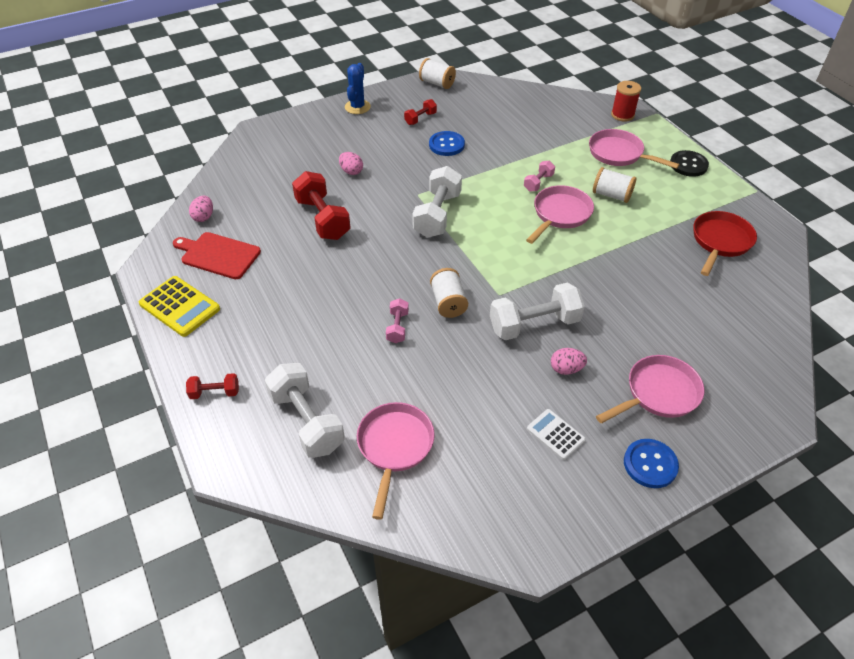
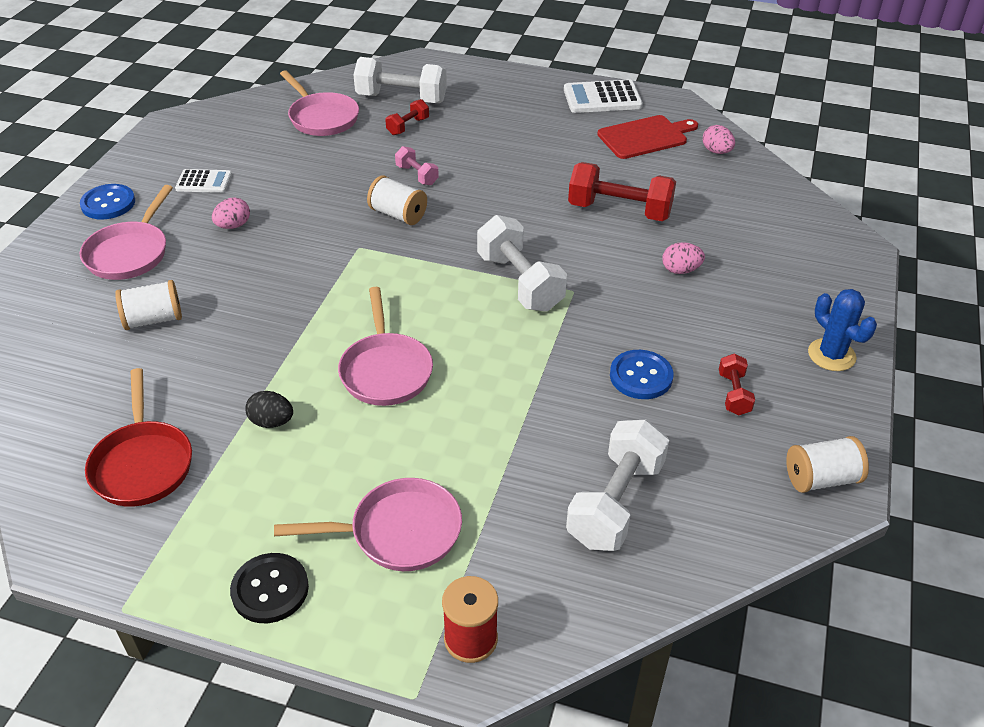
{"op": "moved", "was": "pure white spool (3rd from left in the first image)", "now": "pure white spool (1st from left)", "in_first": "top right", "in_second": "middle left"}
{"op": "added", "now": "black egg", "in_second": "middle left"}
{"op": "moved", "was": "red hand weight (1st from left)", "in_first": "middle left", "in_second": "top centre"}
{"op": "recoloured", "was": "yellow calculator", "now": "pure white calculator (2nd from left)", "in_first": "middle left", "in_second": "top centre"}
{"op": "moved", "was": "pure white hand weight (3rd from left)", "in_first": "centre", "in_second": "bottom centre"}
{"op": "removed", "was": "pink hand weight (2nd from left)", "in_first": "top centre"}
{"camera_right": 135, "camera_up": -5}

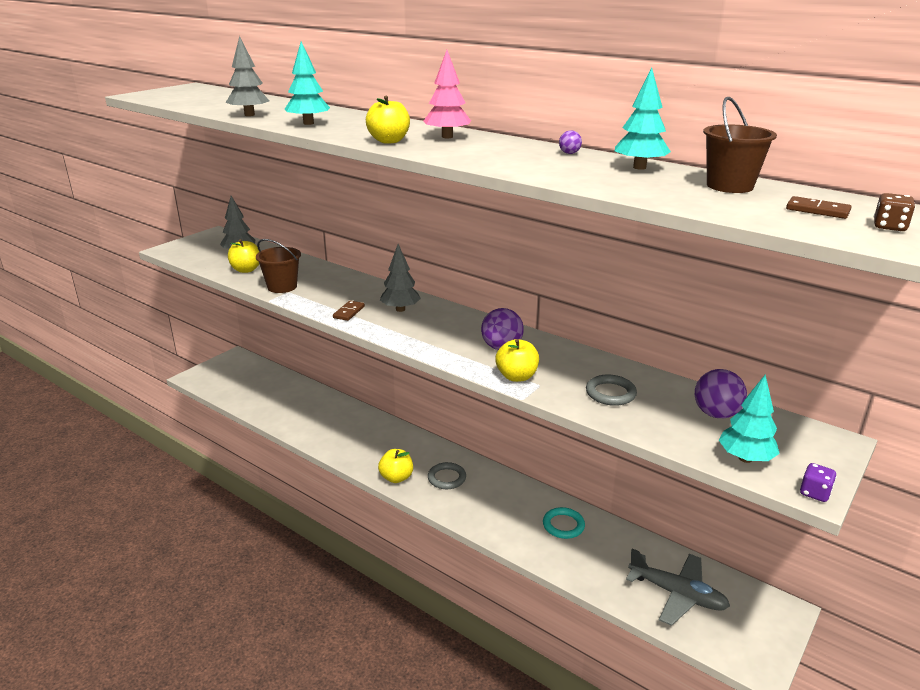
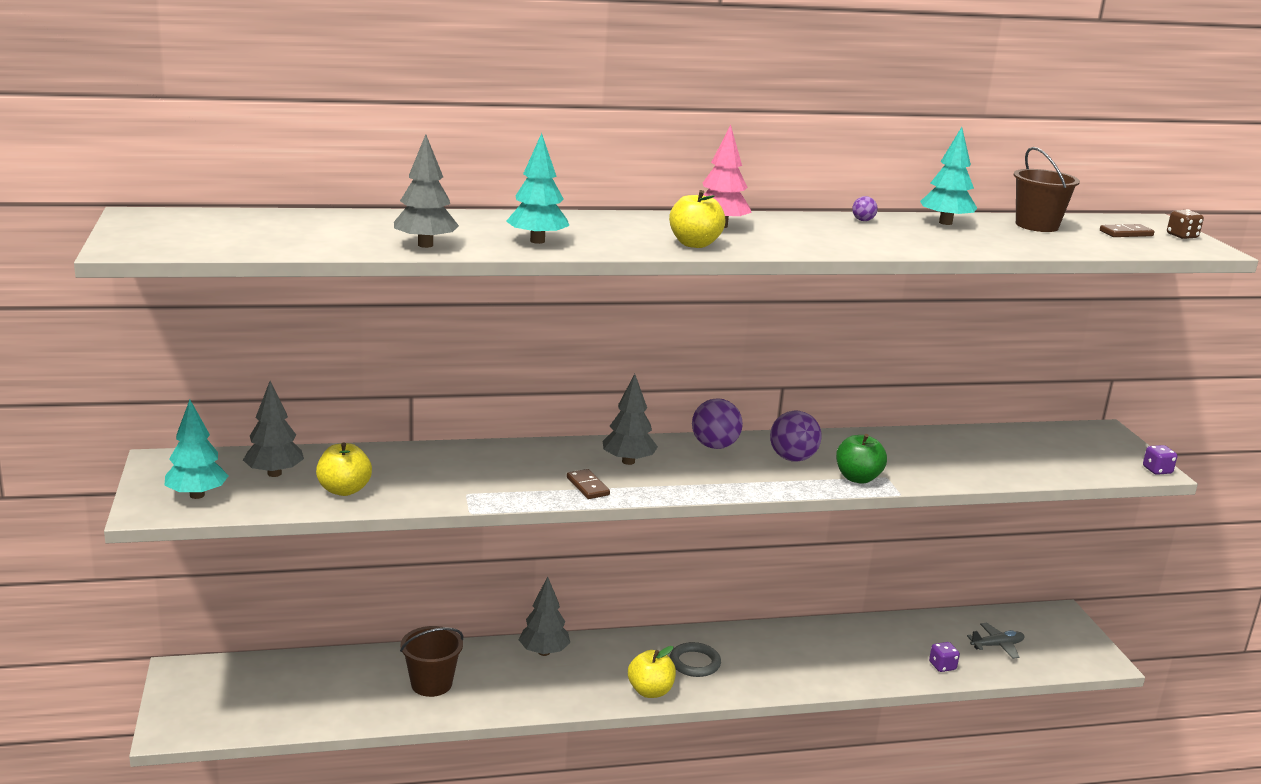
{"op": "moved", "was": "turquoise tree (3rd from left in the first image)", "now": "turquoise tree (1st from left)", "in_first": "middle right", "in_second": "middle left"}
{"op": "moved", "was": "brown bucket (1st from left)", "in_first": "middle left", "in_second": "bottom centre"}
{"op": "added", "now": "gray tree (3rd from left)", "in_second": "bottom centre"}
{"op": "moved", "was": "violet sphere (3rd from left in the first image)", "now": "violet sphere (1st from left)", "in_first": "middle right", "in_second": "centre"}
{"op": "recoloured", "was": "yellow toy apple (4th from left)", "now": "leaf-green toy apple", "in_first": "centre", "in_second": "middle right"}
{"op": "added", "now": "violet dice (1st from left)", "in_second": "bottom right"}
{"op": "resized", "was": "gray aeroplane", "in_first": "bottom right", "in_second": "bottom right", "ratio": 0.58}
{"op": "removed", "was": "turquoise ring", "in_first": "bottom centre"}
{"op": "removed", "was": "gray ring (2nd from left)", "in_first": "centre"}
{"camera_right": -50, "camera_up": -5}

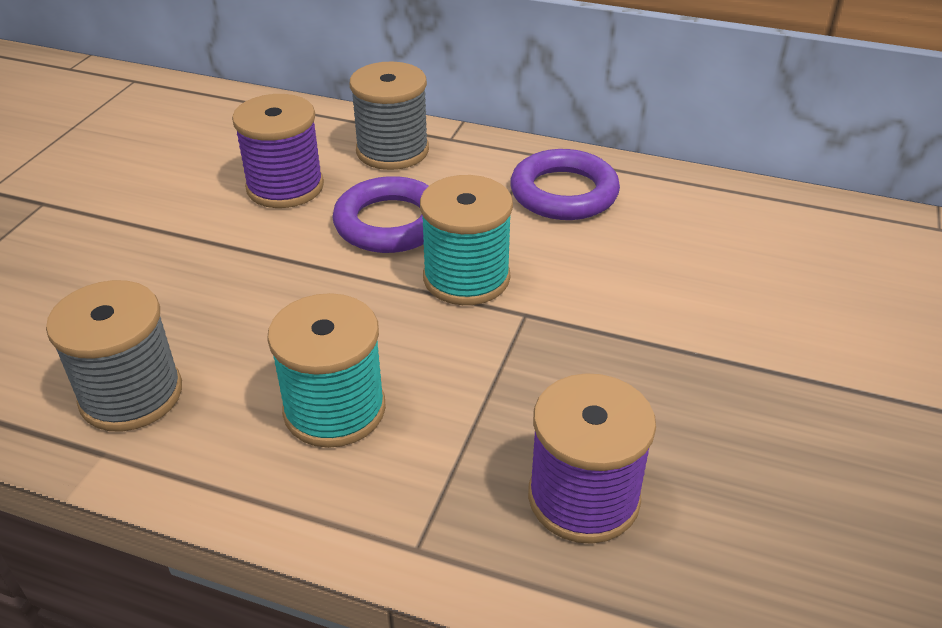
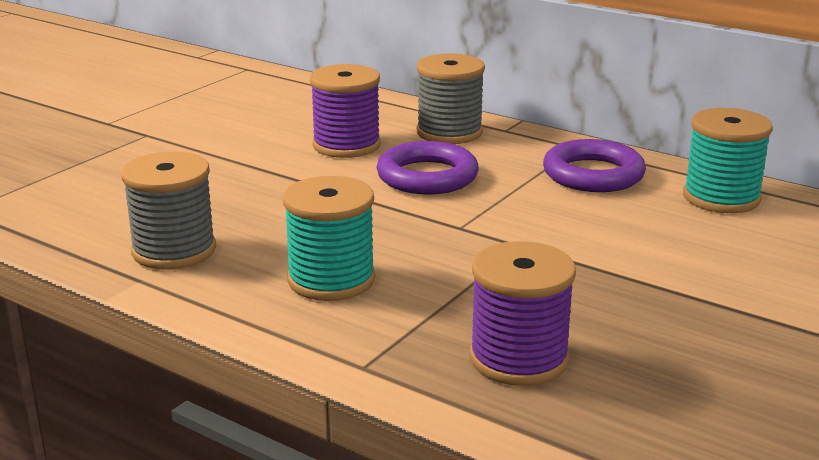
{"op": "moved", "was": "turquoise spool (2nd from left)", "in_first": "centre", "in_second": "middle right"}
{"camera_right": 15, "camera_up": -15}

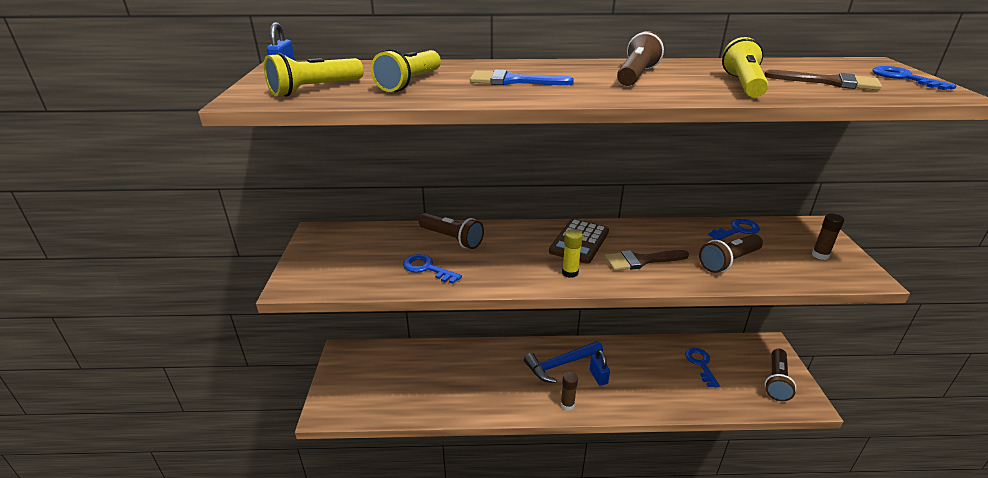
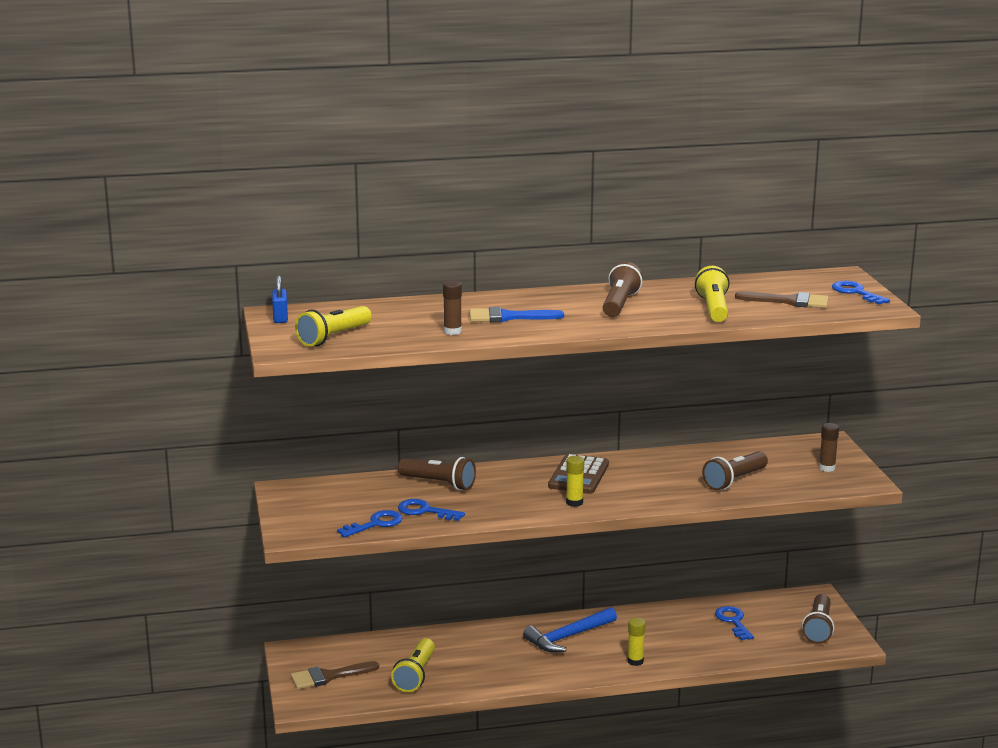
{"op": "moved", "was": "brown brush (1st from left)", "in_first": "centre", "in_second": "bottom centre"}
{"op": "moved", "was": "cobalt door key (3rd from left in the first image)", "now": "cobalt door key (1st from left)", "in_first": "middle right", "in_second": "bottom centre"}
{"op": "moved", "was": "yellow flashlight (2nd from left)", "in_first": "top centre", "in_second": "bottom centre"}
{"op": "moved", "was": "brown glue (1st from left)", "in_first": "bottom centre", "in_second": "centre"}
{"op": "added", "now": "yellow glue (2nd from left)", "in_second": "bottom centre"}
{"op": "removed", "was": "cobalt small lock (2nd from left)", "in_first": "bottom centre"}
{"camera_right": -10, "camera_up": -10}

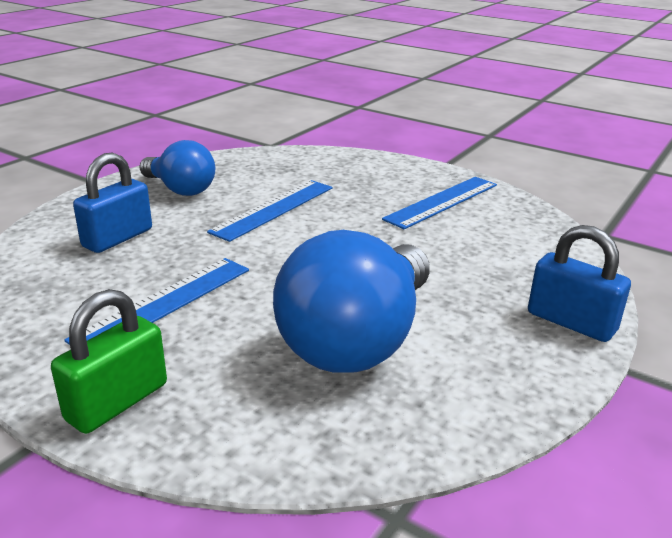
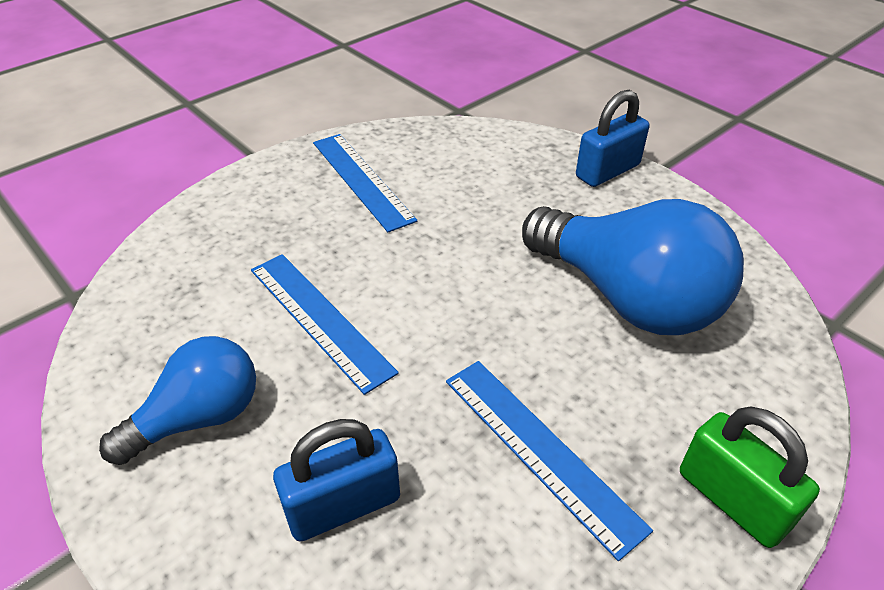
{"op": "turned", "was": "cobalt small lock (1st from left)", "in_first": "middle left", "in_second": "bottom centre", "clockwise": -75}
{"camera_right": -75, "camera_up": 15}

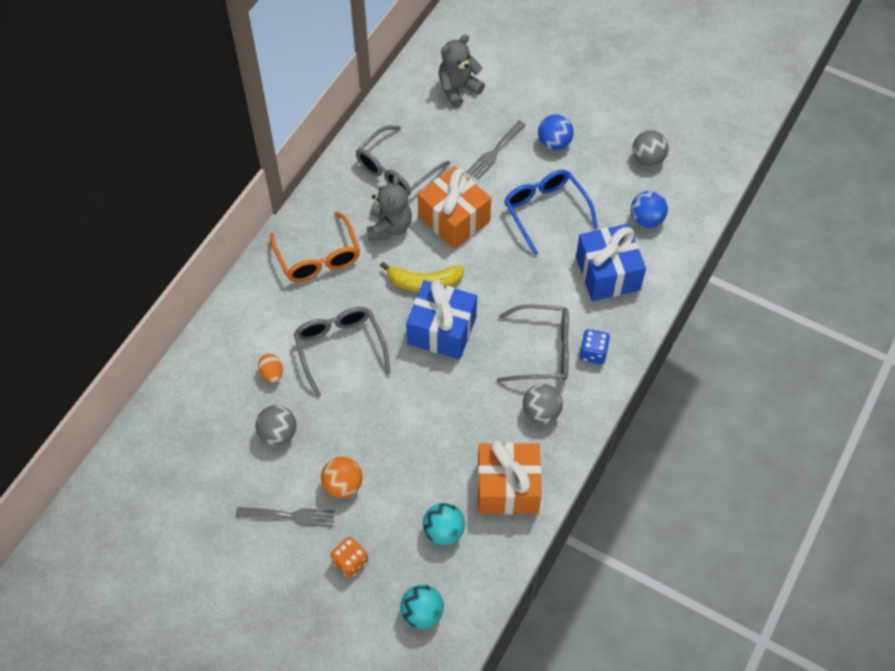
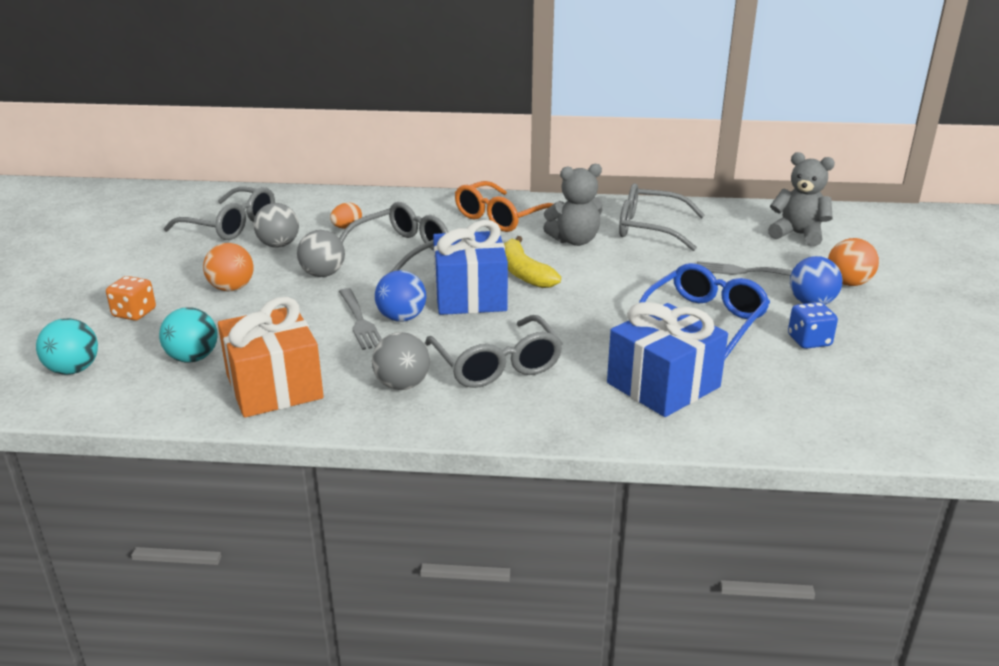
{"op": "added", "now": "gray eyeglasses (1st from left)", "in_second": "top left"}
{"op": "moved", "was": "gray sphere (3rd from left in the first image)", "now": "gray sphere (2nd from left)", "in_first": "top right", "in_second": "middle left"}
{"op": "moved", "was": "gray fork (1st from left)", "in_first": "bottom left", "in_second": "centre"}
{"op": "moved", "was": "cobalt sphere (2nd from left in the first image)", "now": "cobalt sphere (1st from left)", "in_first": "top right", "in_second": "centre"}
{"op": "moved", "was": "cobalt dice", "in_first": "centre", "in_second": "middle right"}
{"op": "added", "now": "bright orange sphere (2nd from left)", "in_second": "middle right"}
{"op": "removed", "was": "bright orange present (1st from left)", "in_first": "top centre"}
{"camera_right": 65, "camera_up": -30}

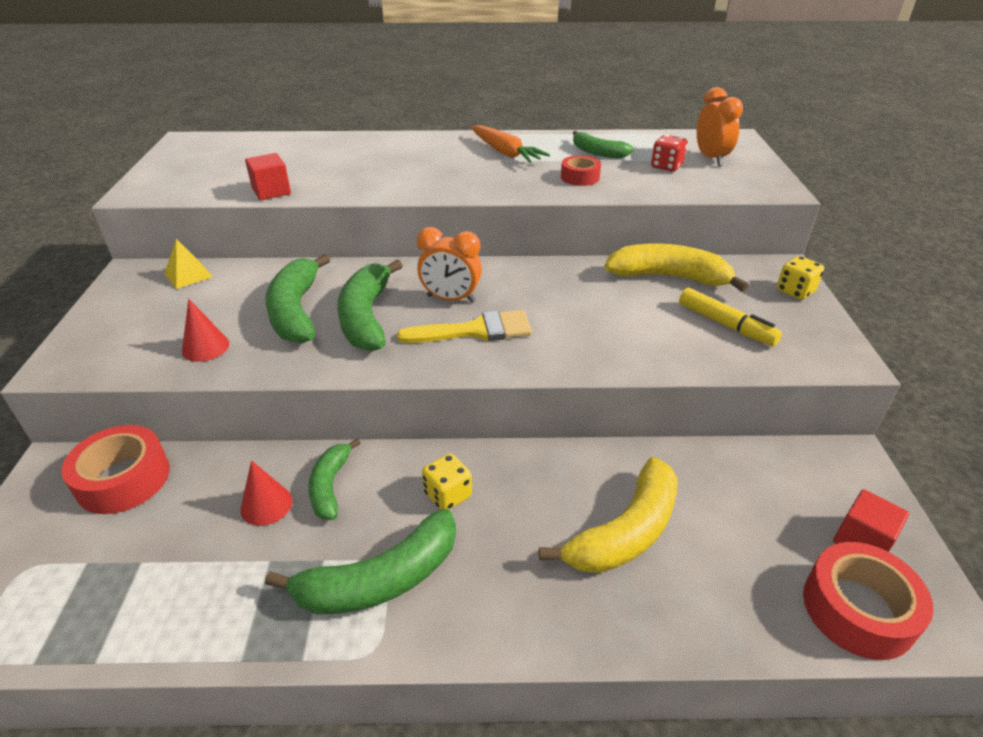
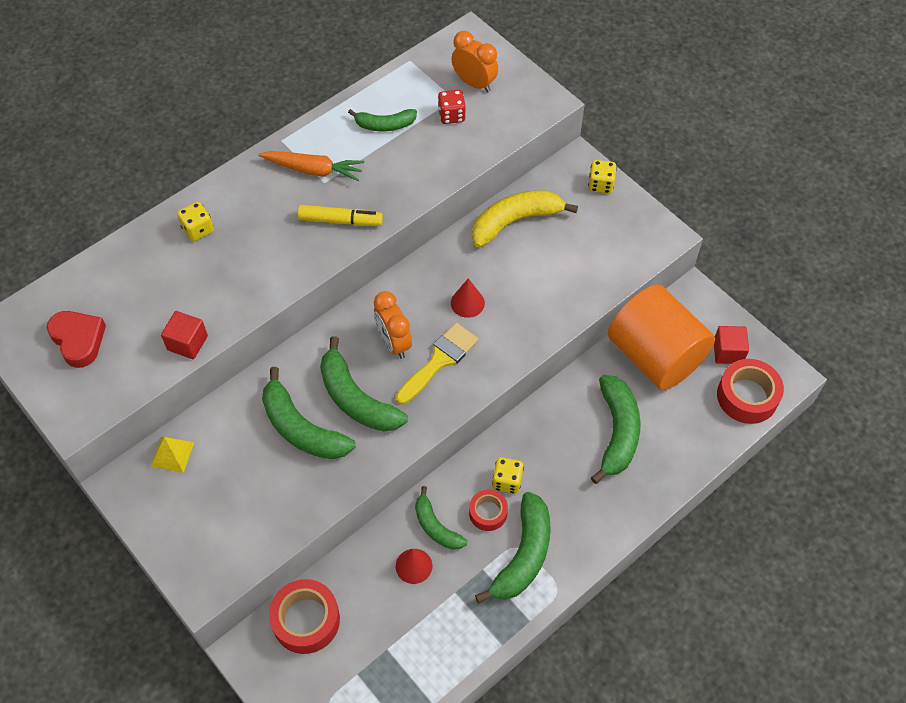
{"op": "added", "now": "red love heart", "in_second": "middle left"}
{"op": "added", "now": "yellow dice (1st from left)", "in_second": "top left"}
{"op": "moved", "was": "yellow felt pen", "in_first": "middle right", "in_second": "top centre"}
{"op": "turned", "was": "bright orange bedside clock (1st from left)", "in_first": "centre", "in_second": "centre", "clockwise": 90}
{"op": "moved", "was": "red cone (1st from left in the first image)", "now": "red cone (2nd from left)", "in_first": "middle left", "in_second": "centre"}
{"op": "moved", "was": "red tape (2nd from left)", "in_first": "top centre", "in_second": "bottom centre"}
{"op": "recoloured", "was": "yellow banana (1st from left)", "now": "leaf-green banana (6th from left)", "in_first": "bottom centre", "in_second": "middle right"}
{"op": "added", "now": "bright orange cylinder shape", "in_second": "middle right"}
{"camera_right": -40, "camera_up": 20}

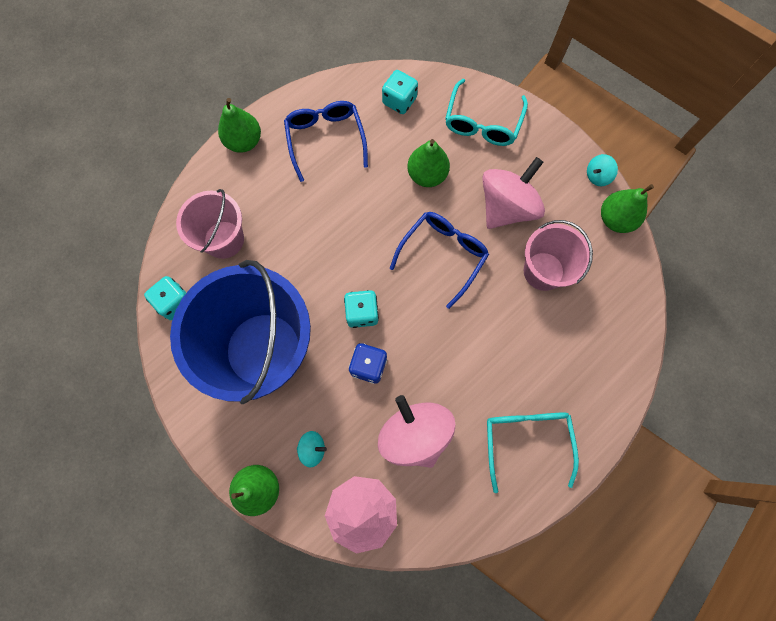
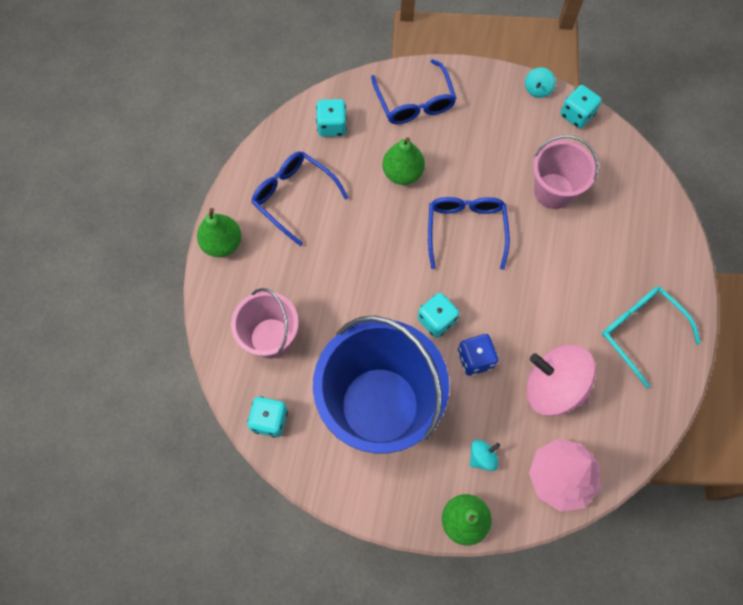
{"op": "recoloured", "was": "turquoise eyeglasses (1st from left)", "now": "cobalt eyeglasses (2nd from left)", "in_first": "top centre", "in_second": "top centre"}
{"op": "replaced", "was": "leaf-green toy pear (4th from left)", "now": "turquoise dice (4th from left)", "in_first": "middle right", "in_second": "top right"}
{"op": "removed", "was": "pink toy top (2nd from left)", "in_first": "top centre"}
{"camera_right": -35, "camera_up": -5}

